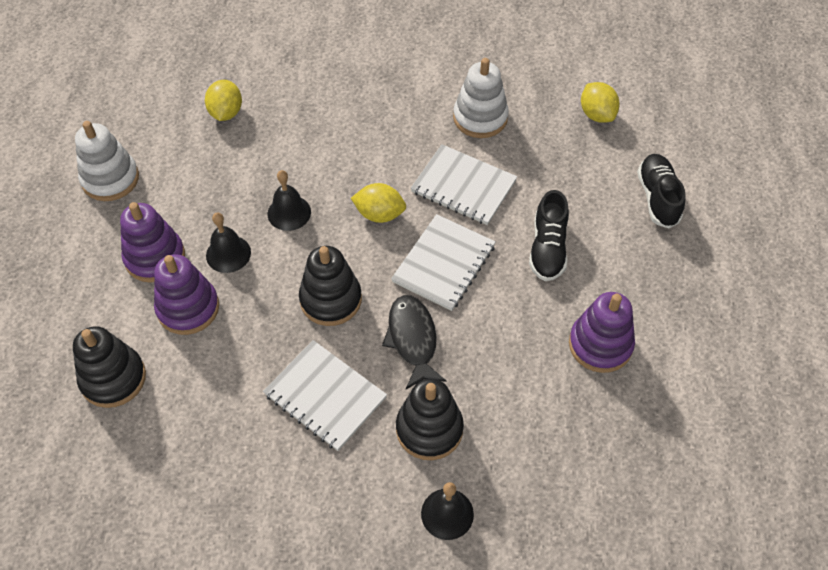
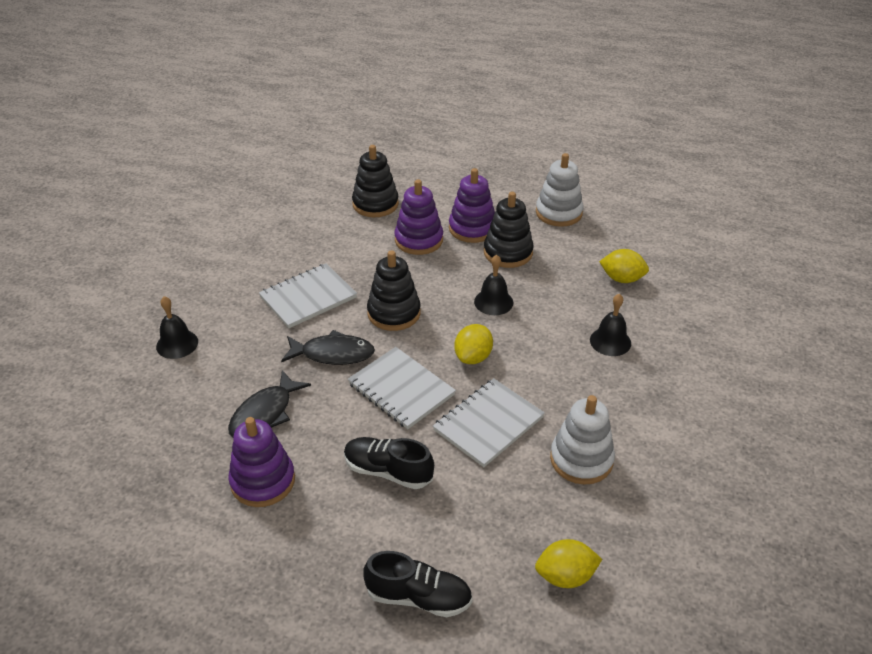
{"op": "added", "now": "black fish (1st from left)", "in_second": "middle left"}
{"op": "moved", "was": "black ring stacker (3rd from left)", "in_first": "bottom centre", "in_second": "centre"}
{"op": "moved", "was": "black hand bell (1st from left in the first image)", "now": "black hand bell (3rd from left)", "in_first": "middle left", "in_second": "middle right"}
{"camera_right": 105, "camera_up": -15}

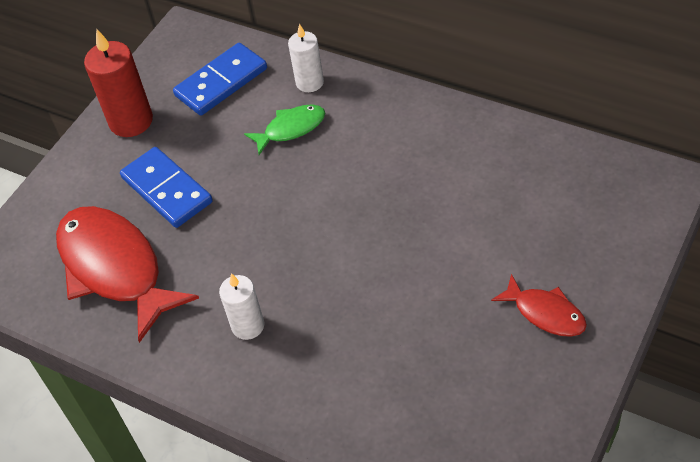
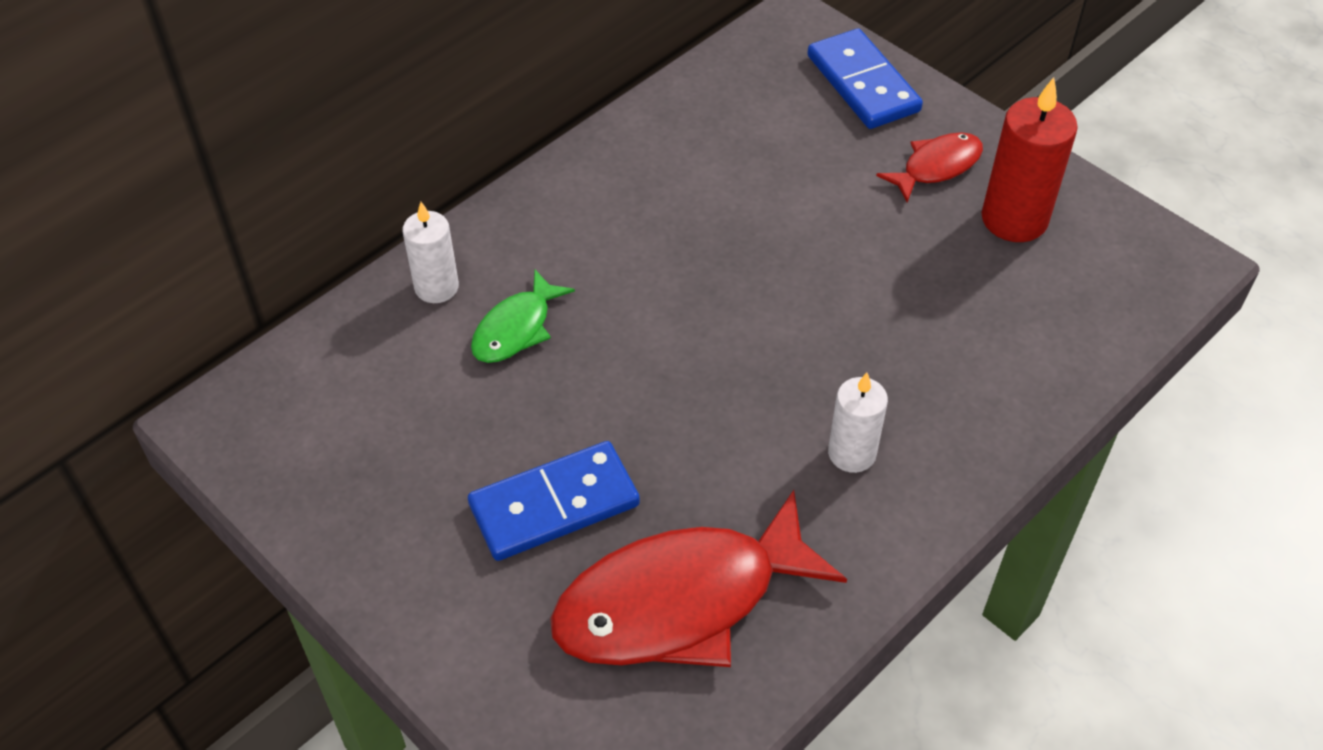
{"op": "turned", "was": "leaf-green fish", "in_first": "top centre", "in_second": "centre", "clockwise": -135}
{"op": "moved", "was": "cobalt domino tile (2nd from left)", "in_first": "top left", "in_second": "top centre"}
{"op": "moved", "was": "red pillar candle", "in_first": "top left", "in_second": "top right"}
{"camera_right": -80, "camera_up": 0}

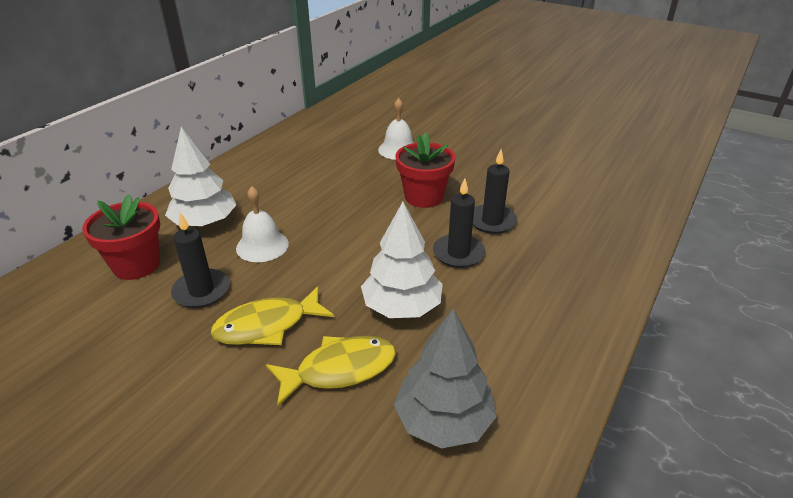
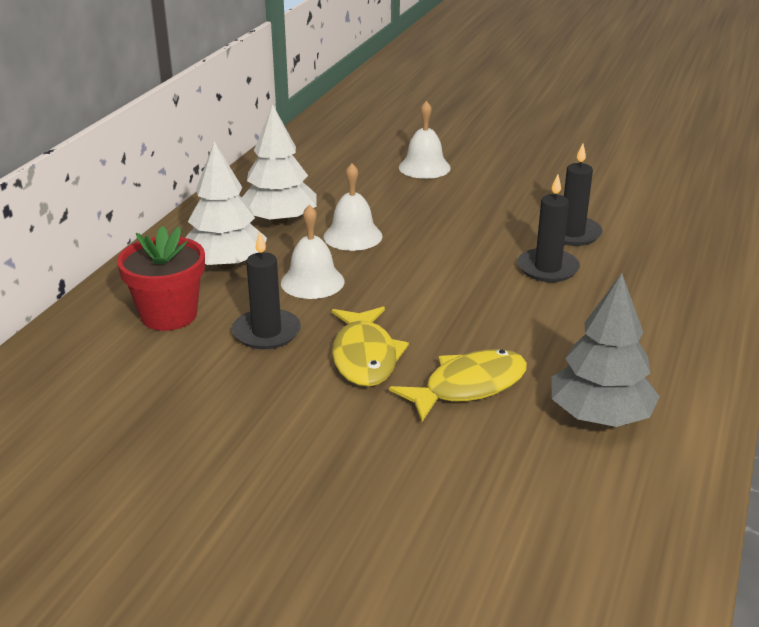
{"op": "moved", "was": "pure white tree (2nd from left)", "in_first": "centre", "in_second": "top centre"}
{"op": "added", "now": "pure white hand bell (2nd from left)", "in_second": "top centre"}
{"op": "turned", "was": "yellow fish (1st from left)", "in_first": "centre", "in_second": "centre", "clockwise": -60}
{"op": "removed", "was": "red flower pot (2nd from left)", "in_first": "centre"}
{"camera_right": -10, "camera_up": -5}

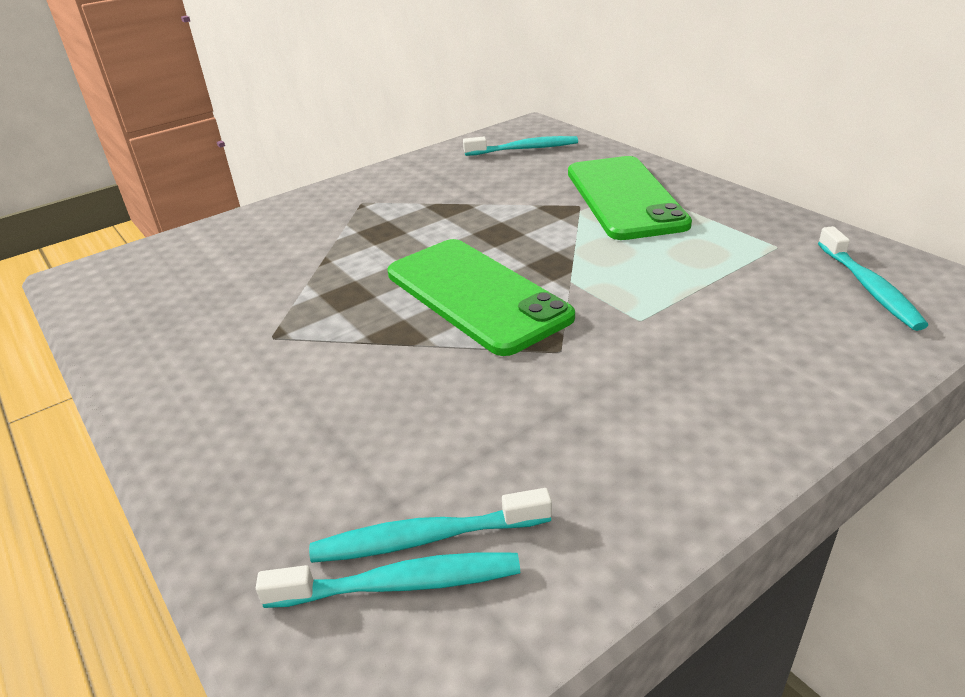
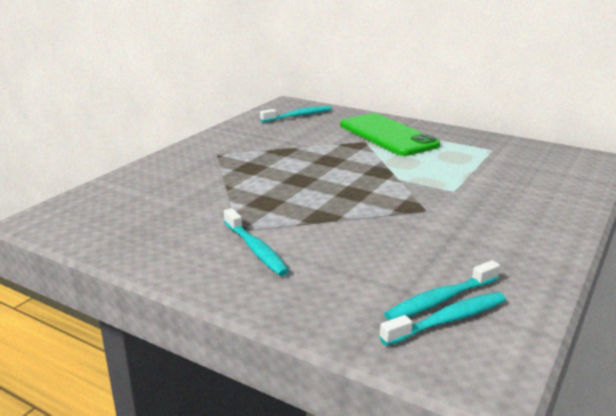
{"op": "moved", "was": "turquoise dental brush (4th from left in the first image)", "now": "turquoise dental brush (1st from left)", "in_first": "middle right", "in_second": "centre"}
{"op": "removed", "was": "leaf-green phone (1st from left)", "in_first": "centre"}
{"camera_right": -25, "camera_up": -10}

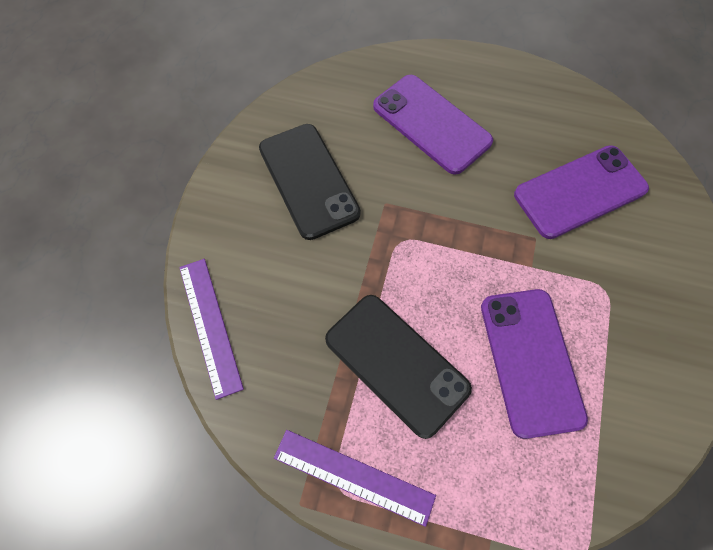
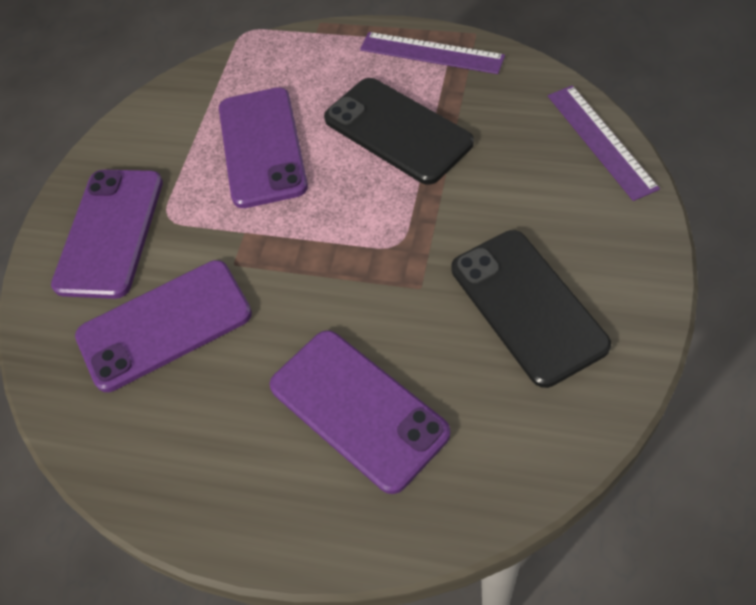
{"op": "added", "now": "violet phone (1st from left)", "in_second": "middle left"}
{"camera_right": -175, "camera_up": -10}

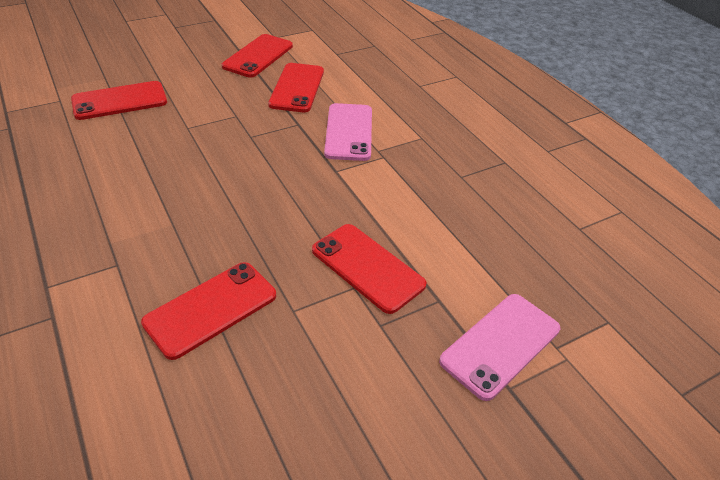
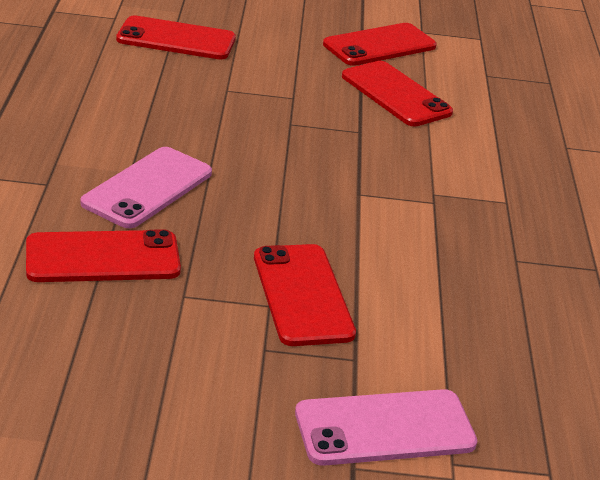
{"op": "moved", "was": "pink phone (1st from left)", "in_first": "top centre", "in_second": "middle left"}
{"op": "turned", "was": "red phone (4th from left in the first image)", "in_first": "top centre", "in_second": "top centre", "clockwise": -75}
{"camera_right": 30, "camera_up": -10}

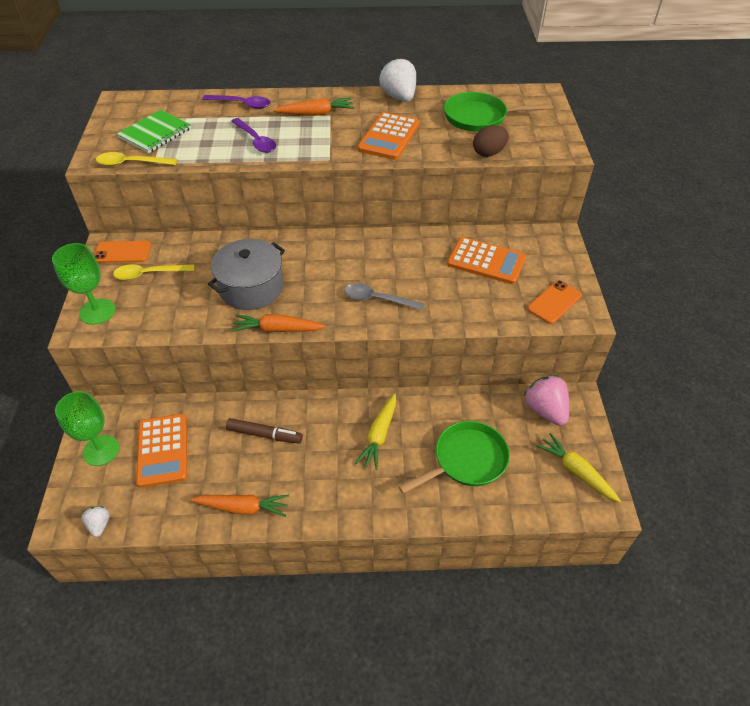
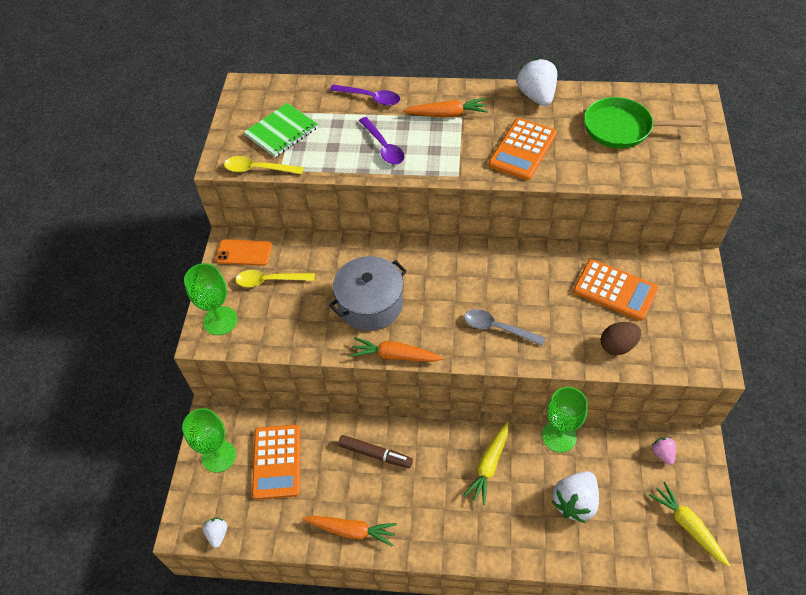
{"op": "added", "now": "leaf-green wine glass (3rd from left)", "in_second": "bottom right"}
{"op": "replaced", "was": "leaf-green skillet (1st from left)", "now": "pure white toy strawberry (3rd from left)", "in_first": "centre", "in_second": "bottom right"}
{"op": "moved", "was": "brown egg", "in_first": "top centre", "in_second": "middle right"}
{"op": "resized", "was": "pink toy strawberry", "in_first": "middle right", "in_second": "bottom right", "ratio": 0.52}
{"op": "removed", "was": "bright orange phone (2nd from left)", "in_first": "middle right"}
{"camera_right": 10, "camera_up": 5}

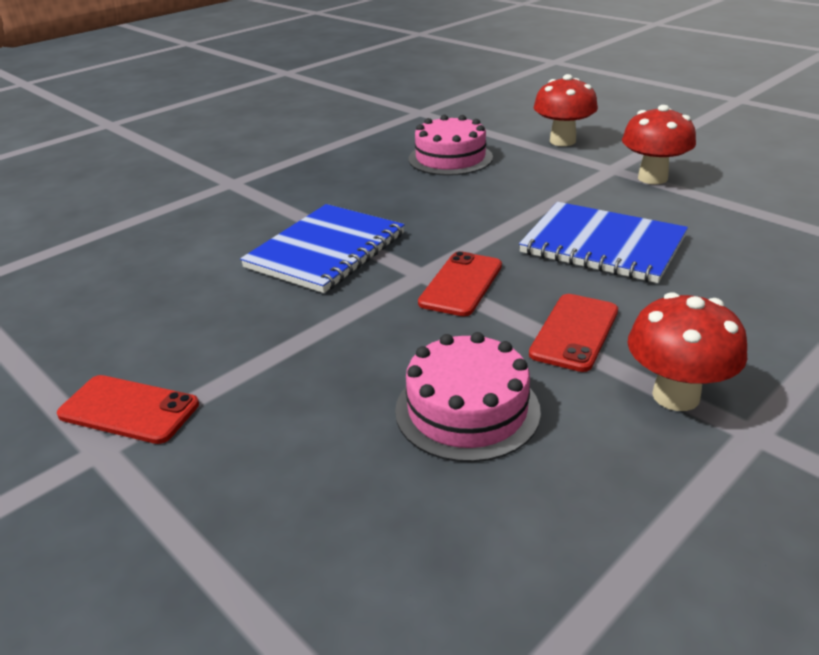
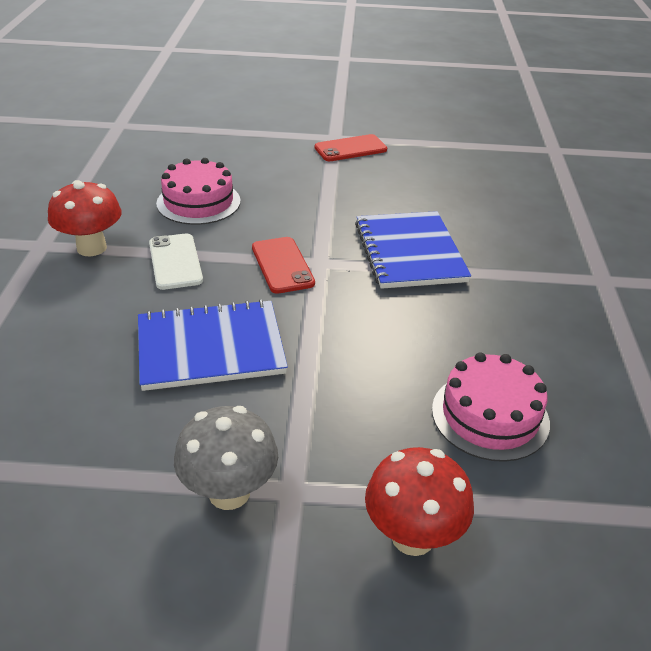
{"op": "recoloured", "was": "red phone (3rd from left)", "now": "pure white phone", "in_first": "middle right", "in_second": "middle left"}
{"op": "recoloured", "was": "red mushroom (2nd from left)", "now": "gray mushroom", "in_first": "top right", "in_second": "bottom centre"}
{"camera_right": 135, "camera_up": 5}

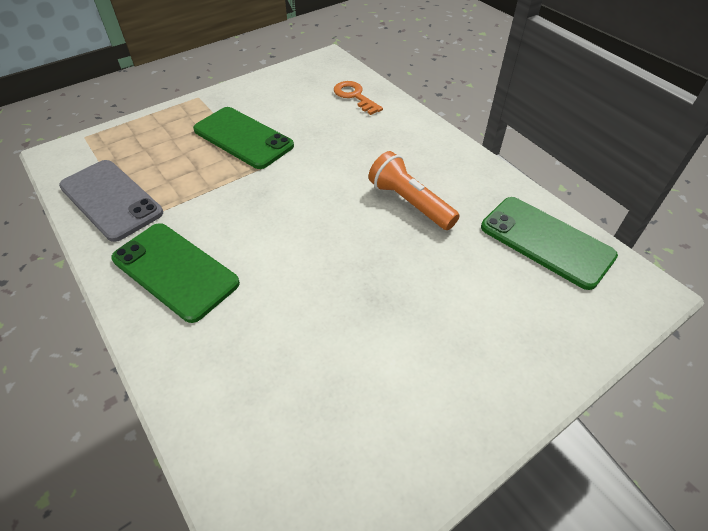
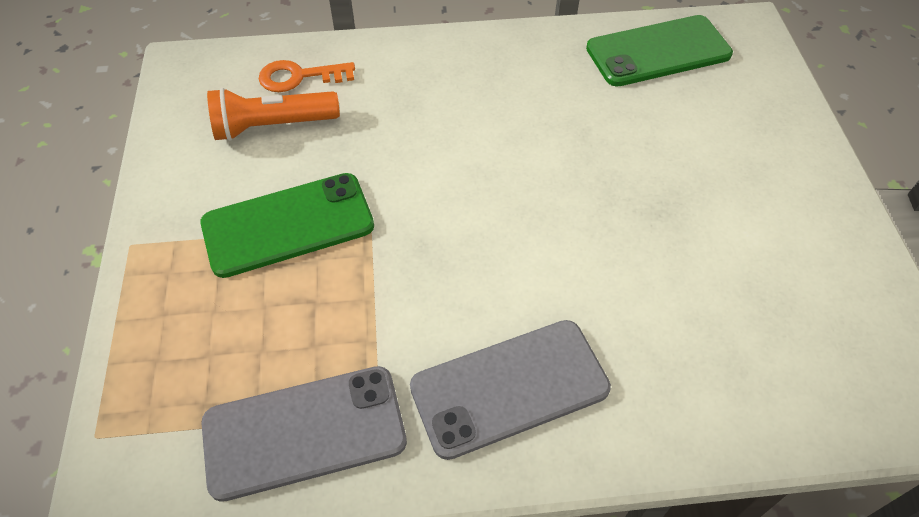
{"op": "moved", "was": "bright orange flashlight", "in_first": "centre", "in_second": "top left"}
{"op": "recoloured", "was": "leaf-green phone (1st from left)", "now": "gray phone (2nd from left)", "in_first": "middle left", "in_second": "bottom centre"}
{"camera_right": -60, "camera_up": 5}

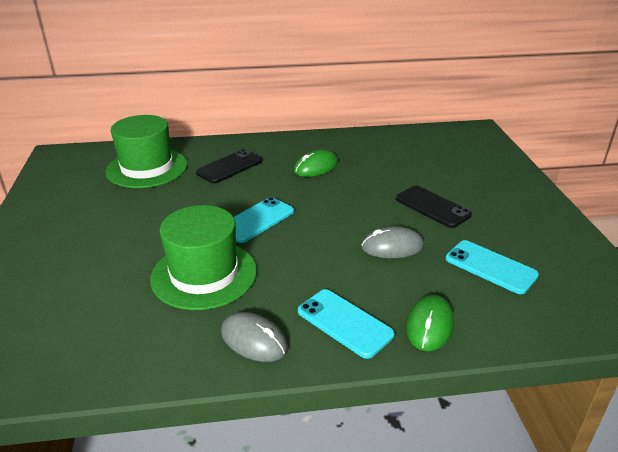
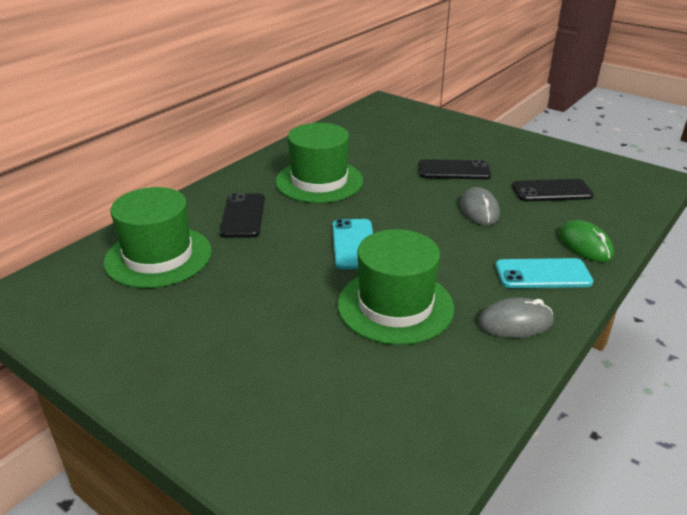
{"op": "replaced", "was": "leaf-green PC mouse (1st from left)", "now": "leaf-green hat (2nd from left)", "in_first": "centre", "in_second": "top centre"}
{"op": "turned", "was": "gray PC mouse (2nd from left in the first image)", "in_first": "centre", "in_second": "middle right", "clockwise": -45}
{"op": "recoloured", "was": "turquoise phone (3rd from left)", "now": "black phone (3rd from left)", "in_first": "middle right", "in_second": "middle right"}
{"camera_right": -45, "camera_up": 0}

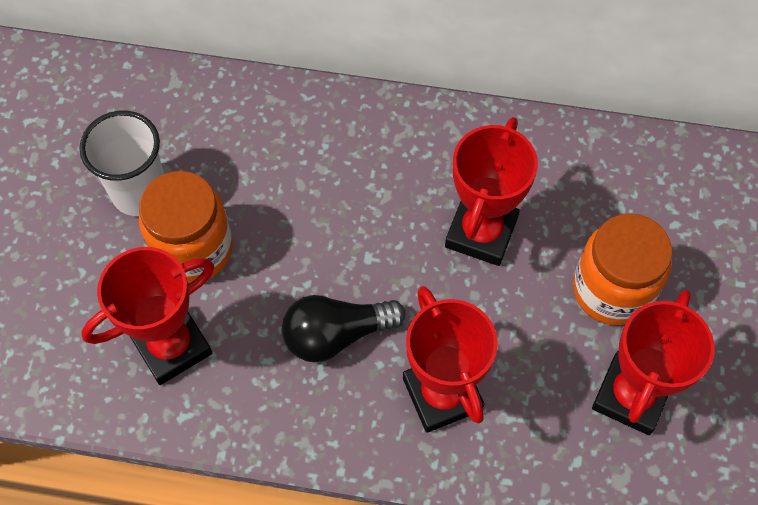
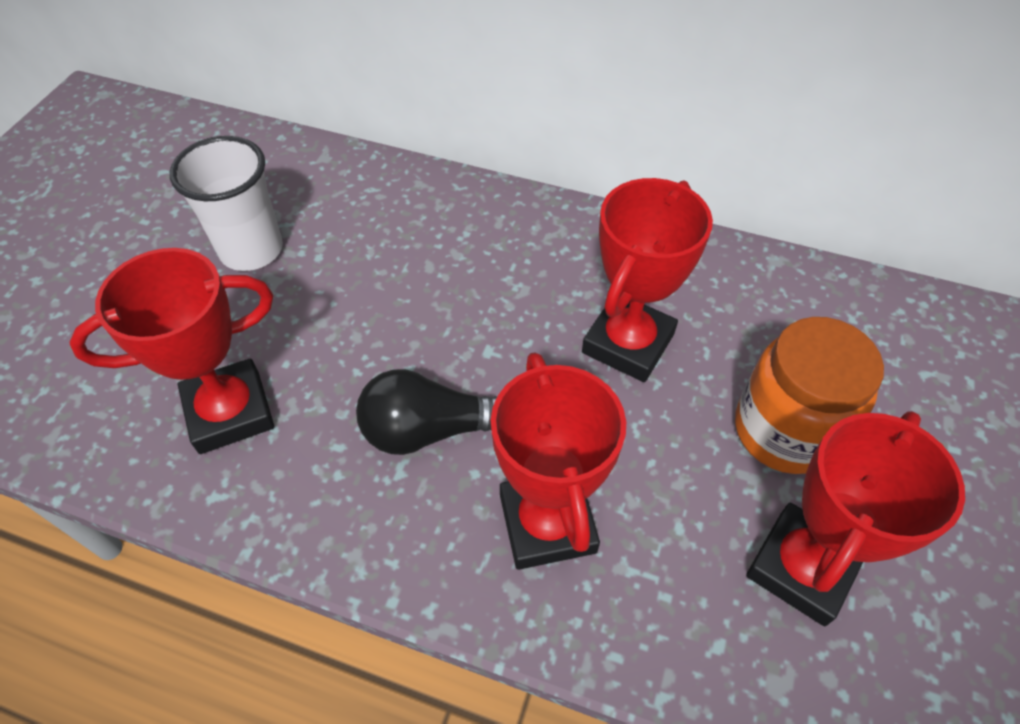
{"op": "removed", "was": "bright orange jar (1st from left)", "in_first": "middle left"}
{"camera_right": 10, "camera_up": -10}

